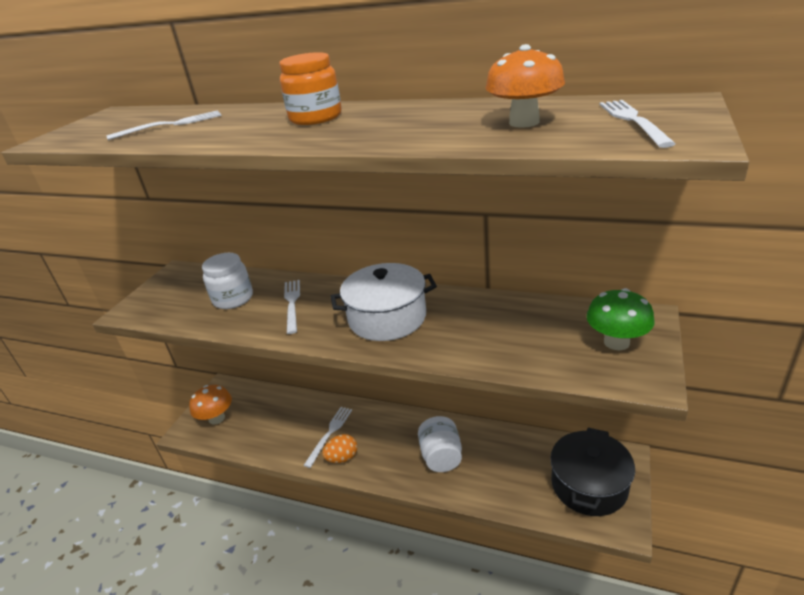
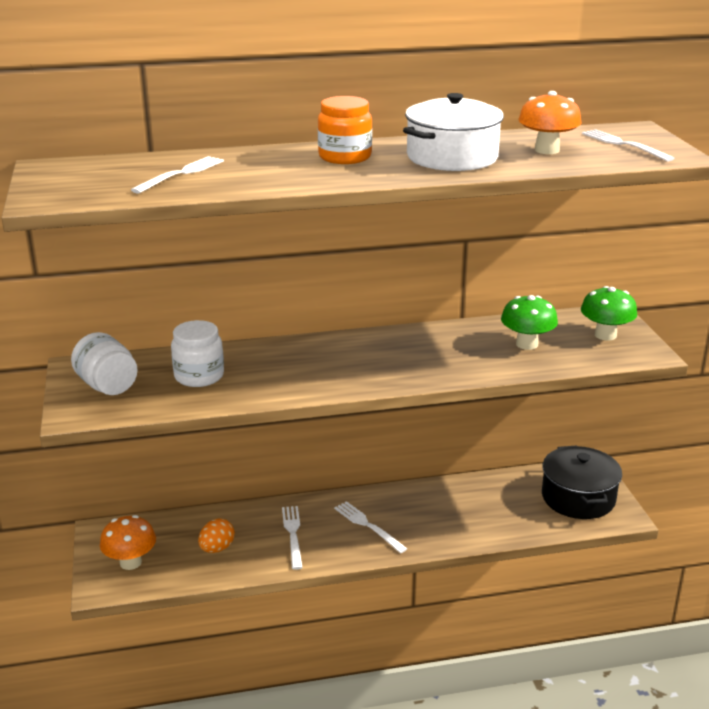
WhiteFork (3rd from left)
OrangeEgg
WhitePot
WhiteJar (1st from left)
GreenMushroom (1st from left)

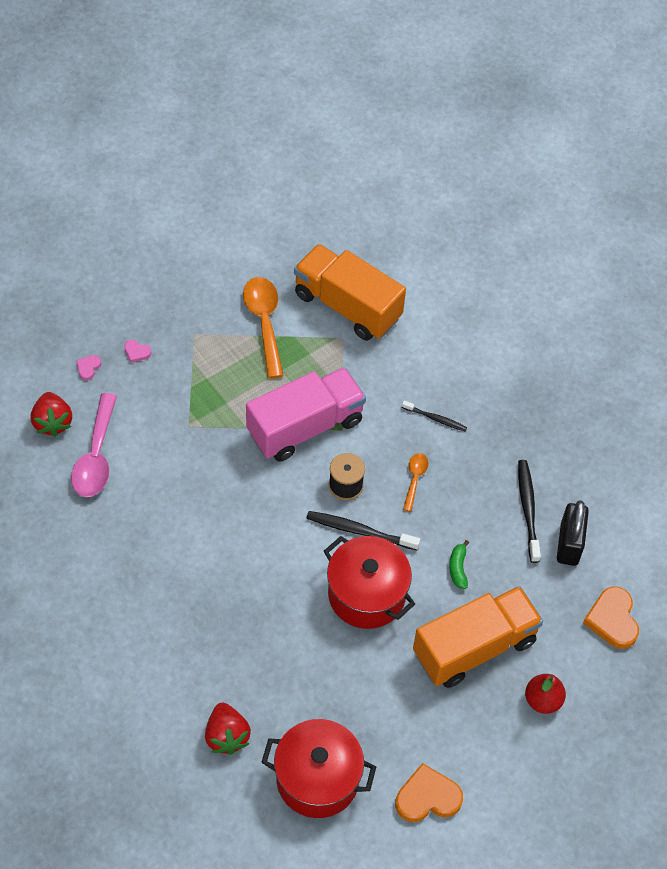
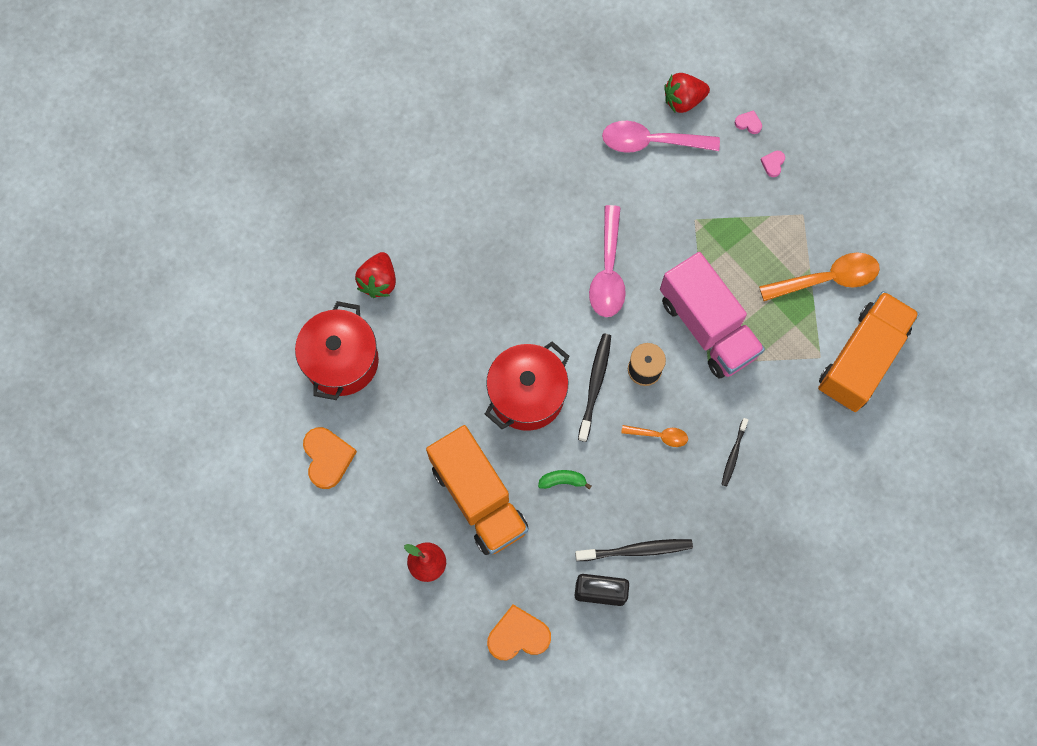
RedStrawberry (1st from left)
PinkSpoon (1st from left)

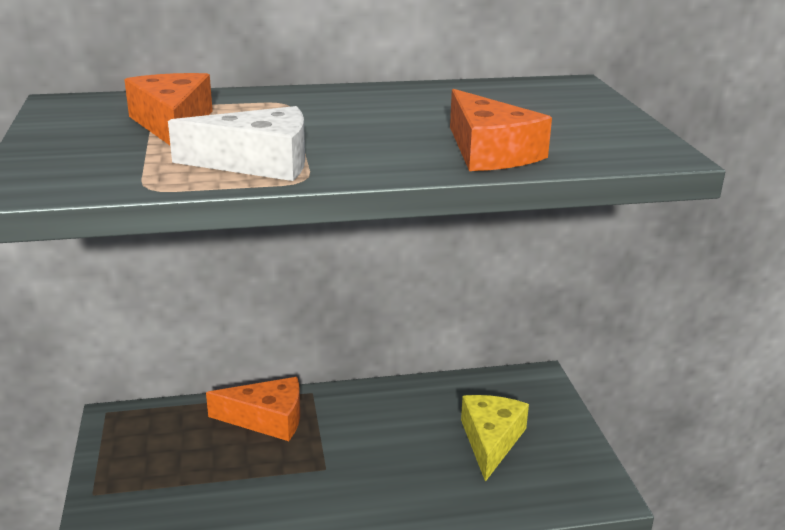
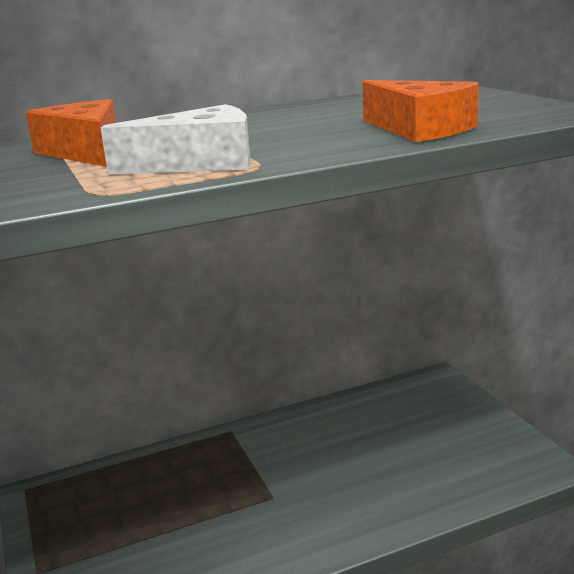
OrangeCheese (2nd from left in the first image)
YellowCheese

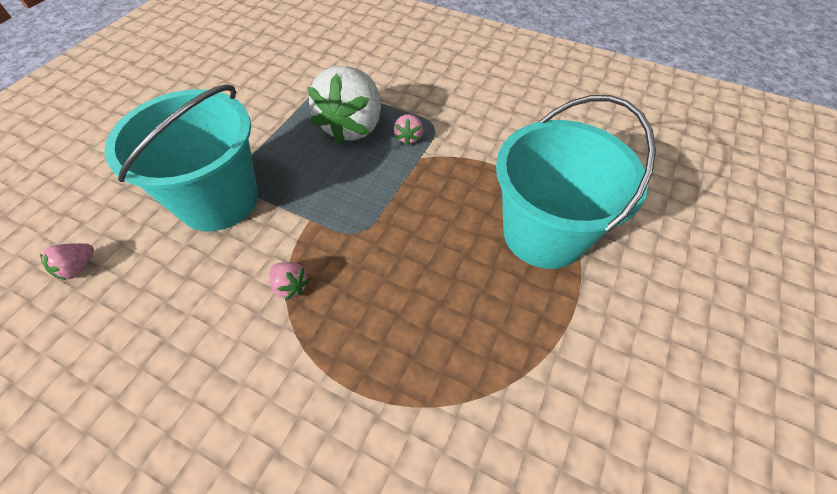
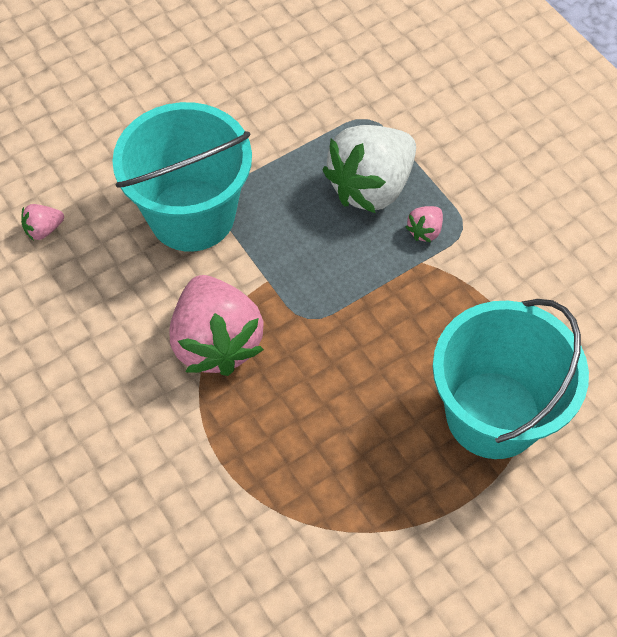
PinkStrawberry (2nd from left)

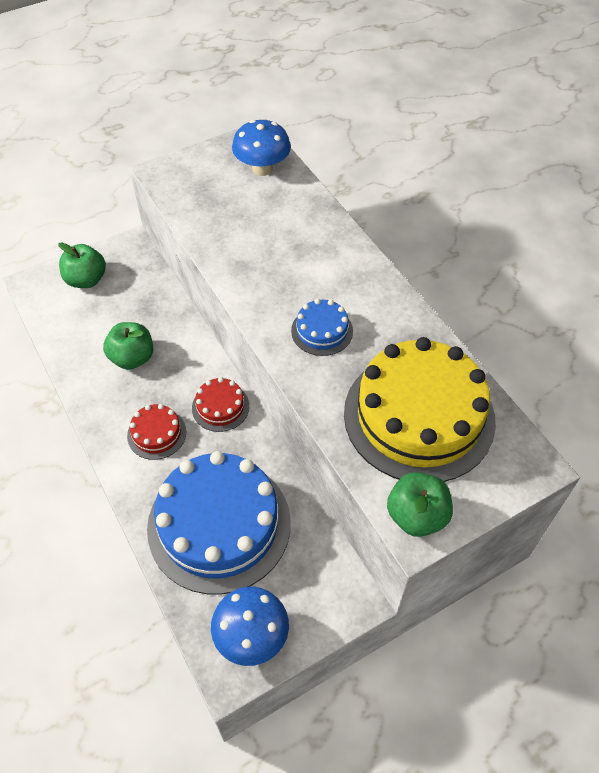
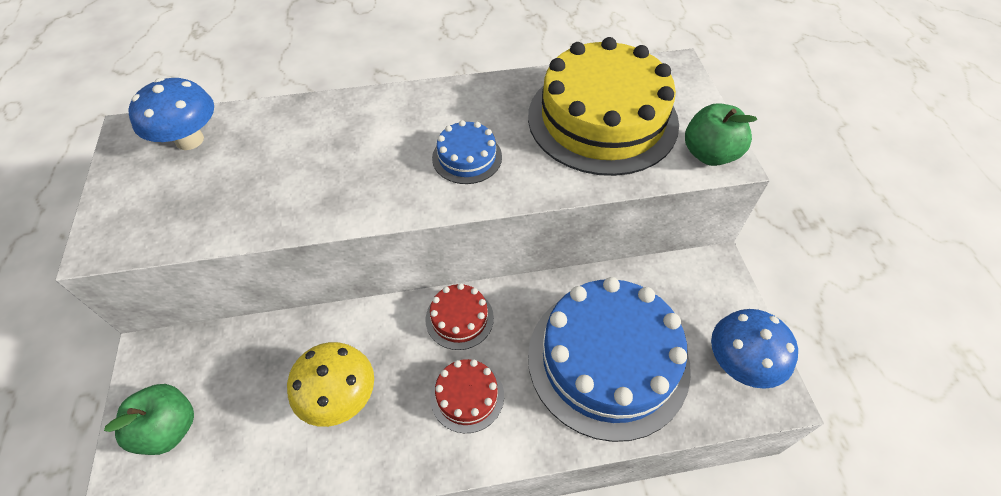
YellowMushroom

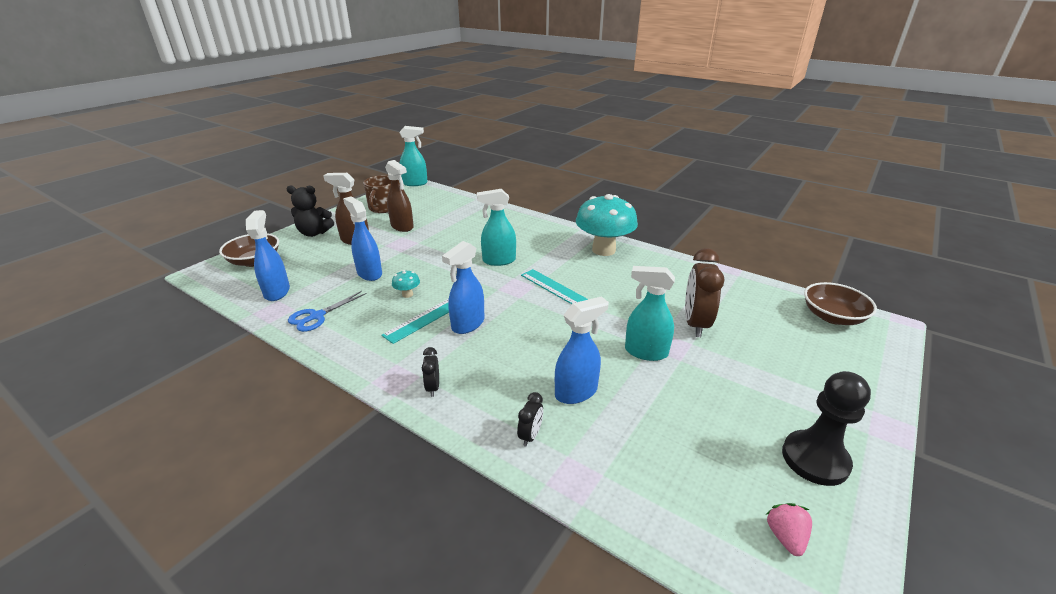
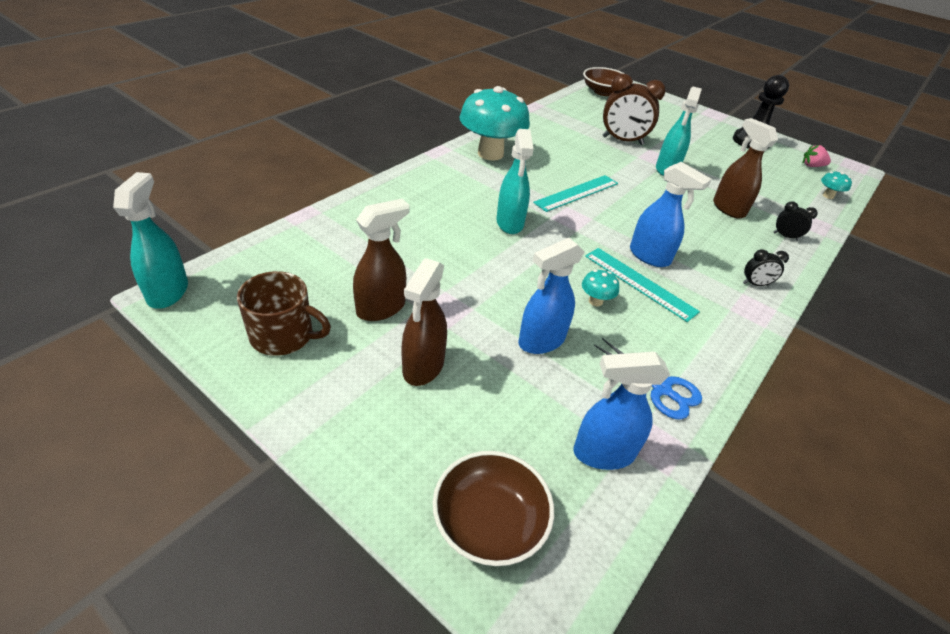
BlackTeddyBear
BrownSprayBottle (3rd from left)
TurquoiseMushroom (3rd from left)

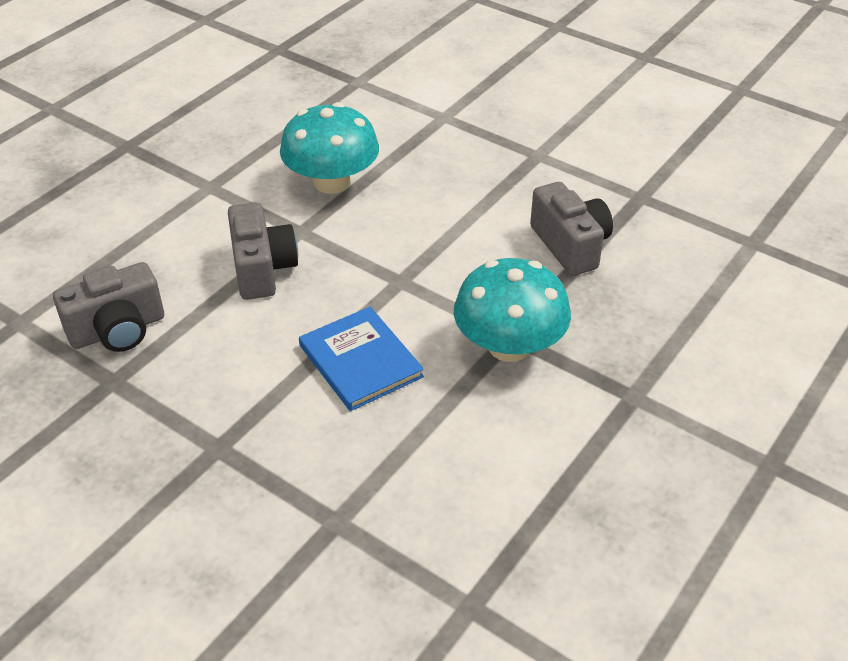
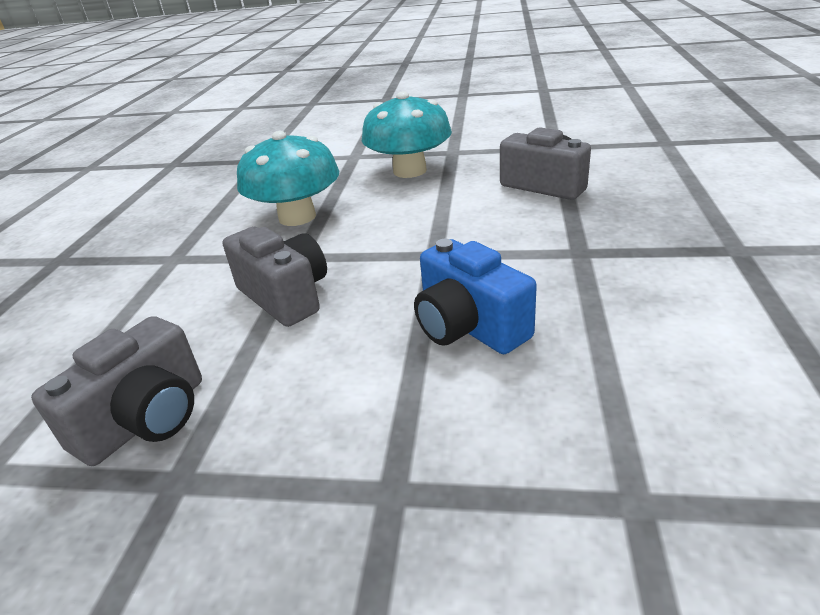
BlueCamera
TurquoiseMushroom (2nd from left)

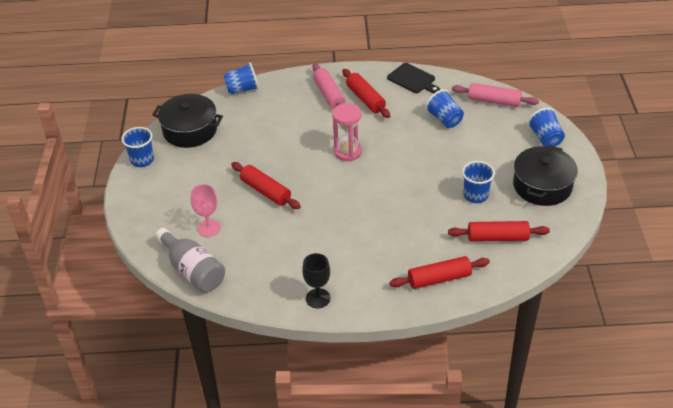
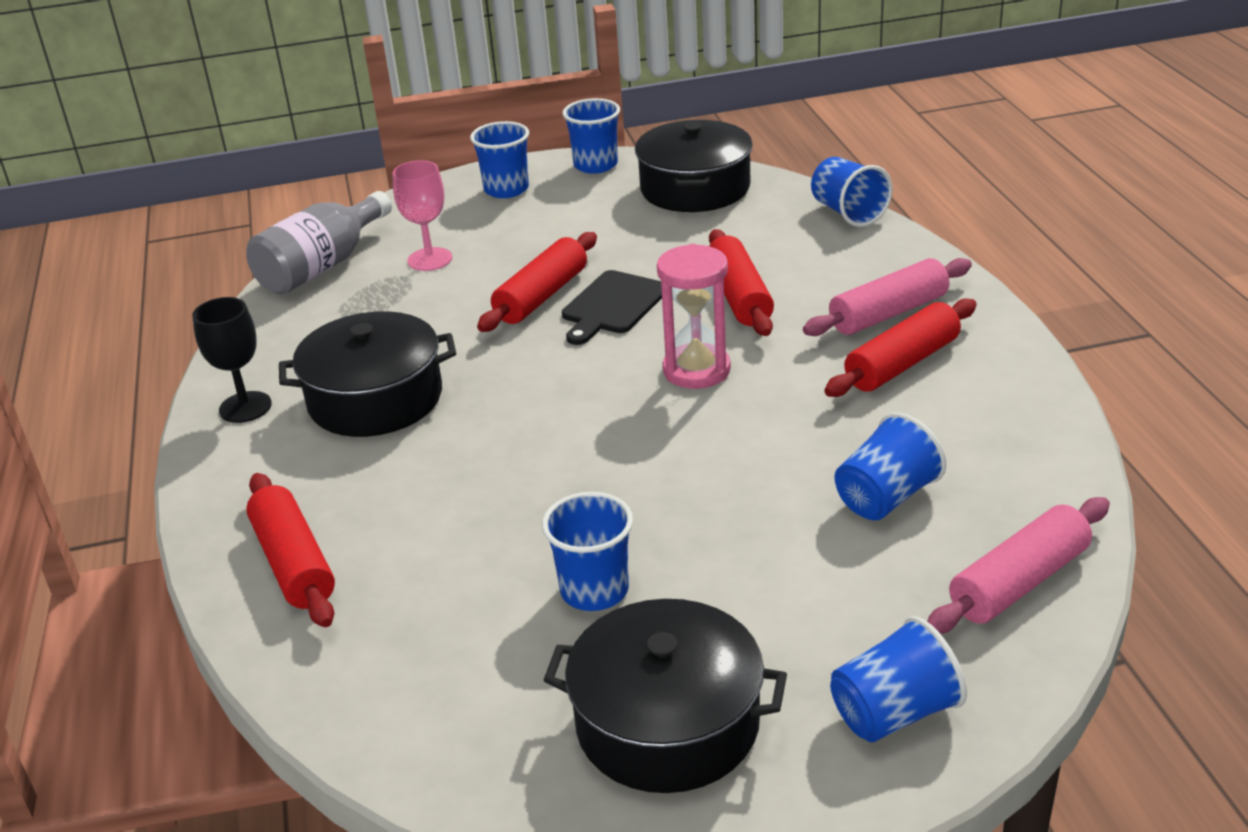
BlackCuttingBoard
RedRollingPin (3rd from left)
PinkRollingPin (2nd from left)
BlackPot (1st from left)
BlueCup (1st from left)

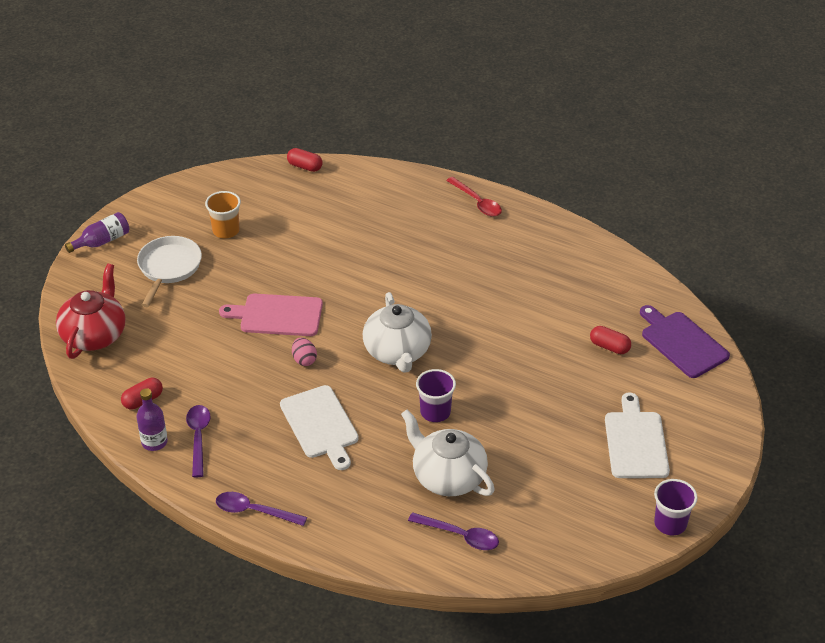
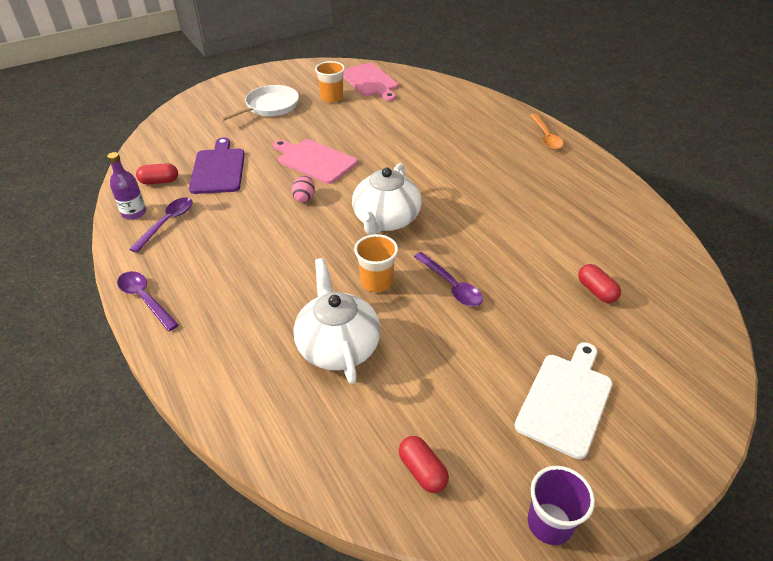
RedTeapot
PurpleBottle (1st from left in the first image)
WhiteCuttingBoard (1st from left in the first image)
RedCapsule (2nd from left)
PurpleSpoon (3rd from left)
OrangeCup (2nd from left)
OrangeSpoon
PurpleCuttingBoard
PinkCuttingBoard (2nd from left)

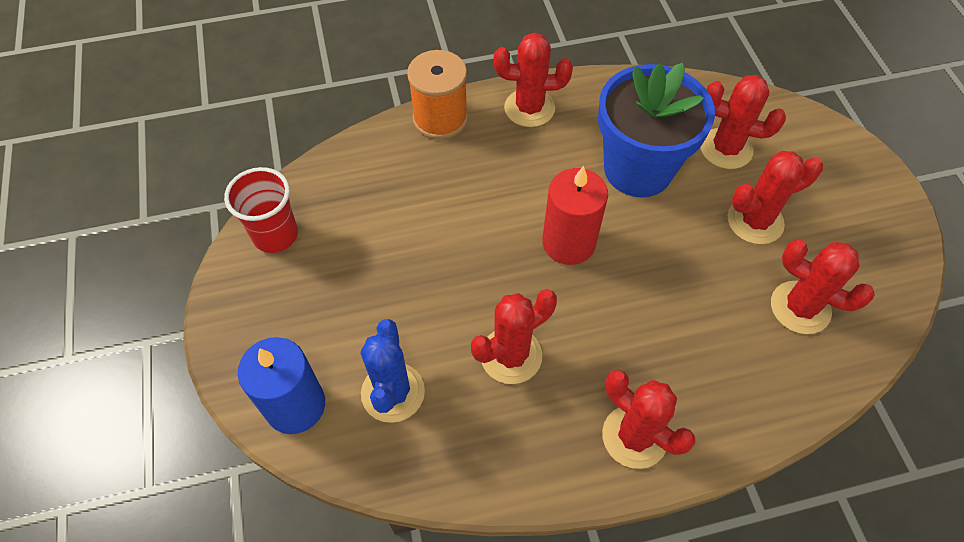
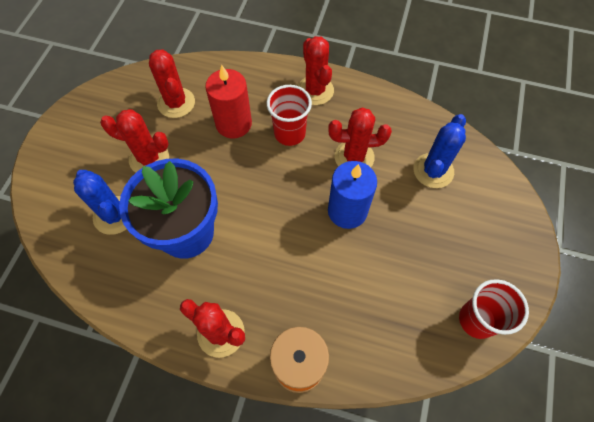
BlueCandle
RedCandle
BlueCactus (1st from left)
RedCup (1st from left)

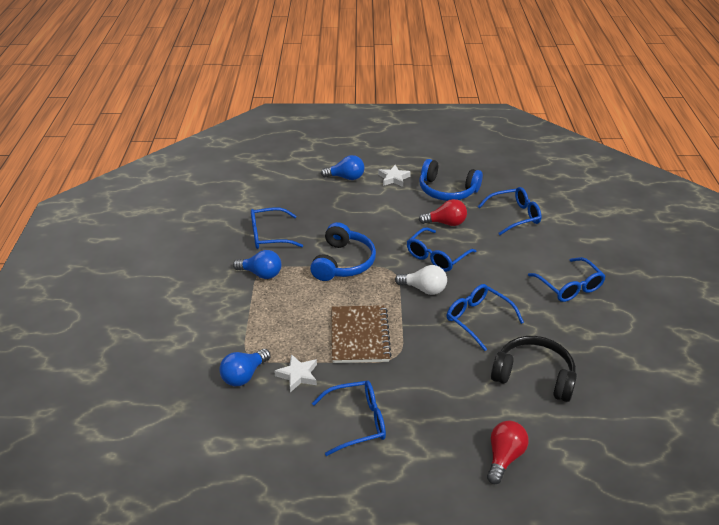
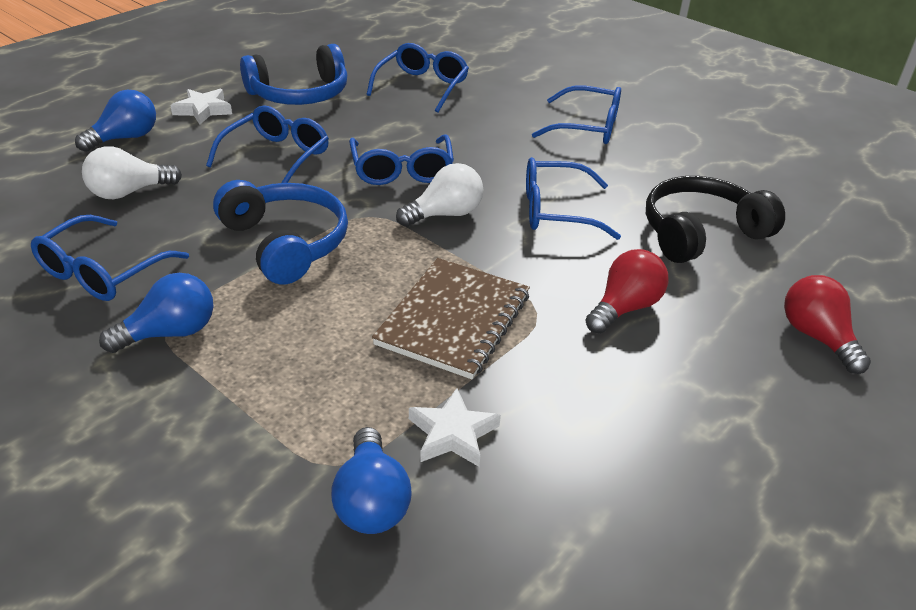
BlueGlasses (2nd from left)
BrownNotebook
RedLightBulb (1st from left)
WhiteLightBulb (1st from left)

